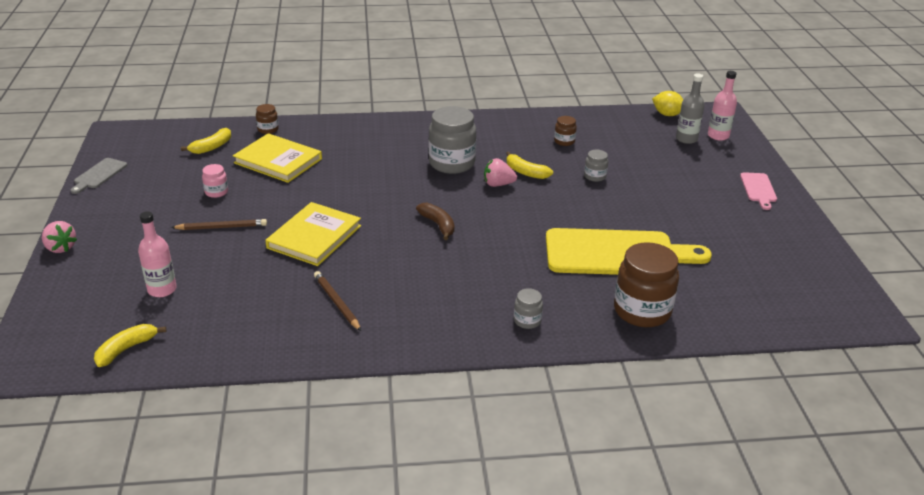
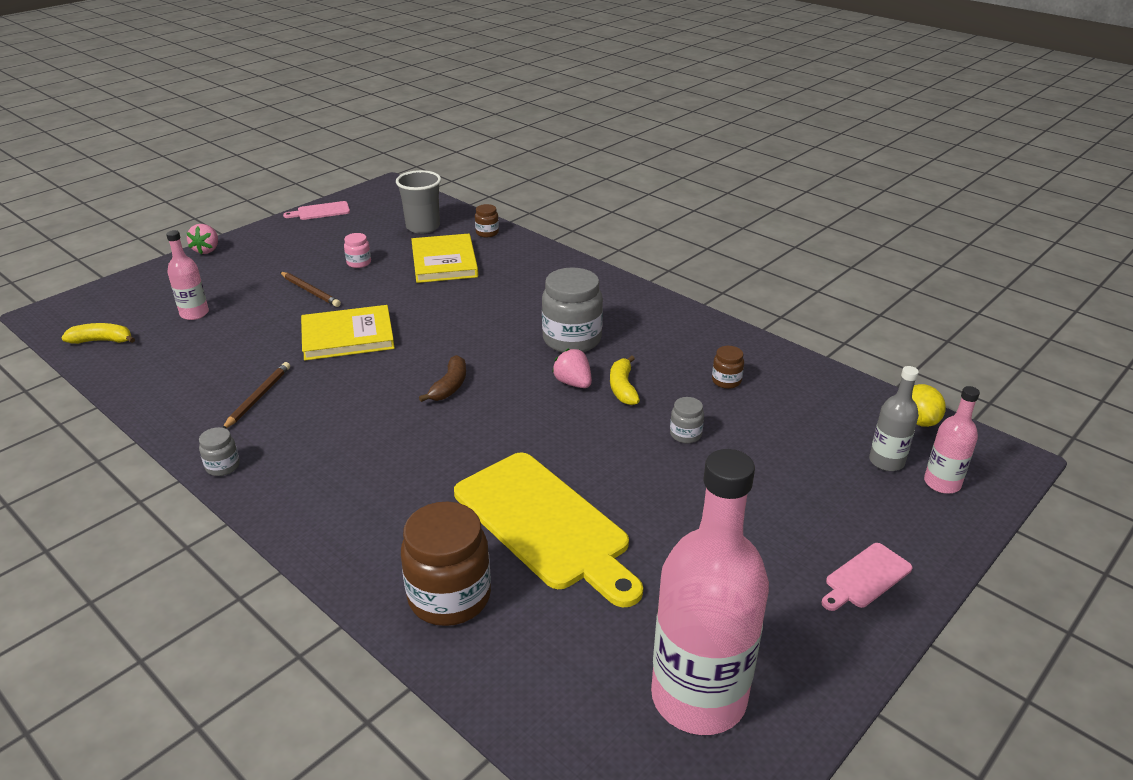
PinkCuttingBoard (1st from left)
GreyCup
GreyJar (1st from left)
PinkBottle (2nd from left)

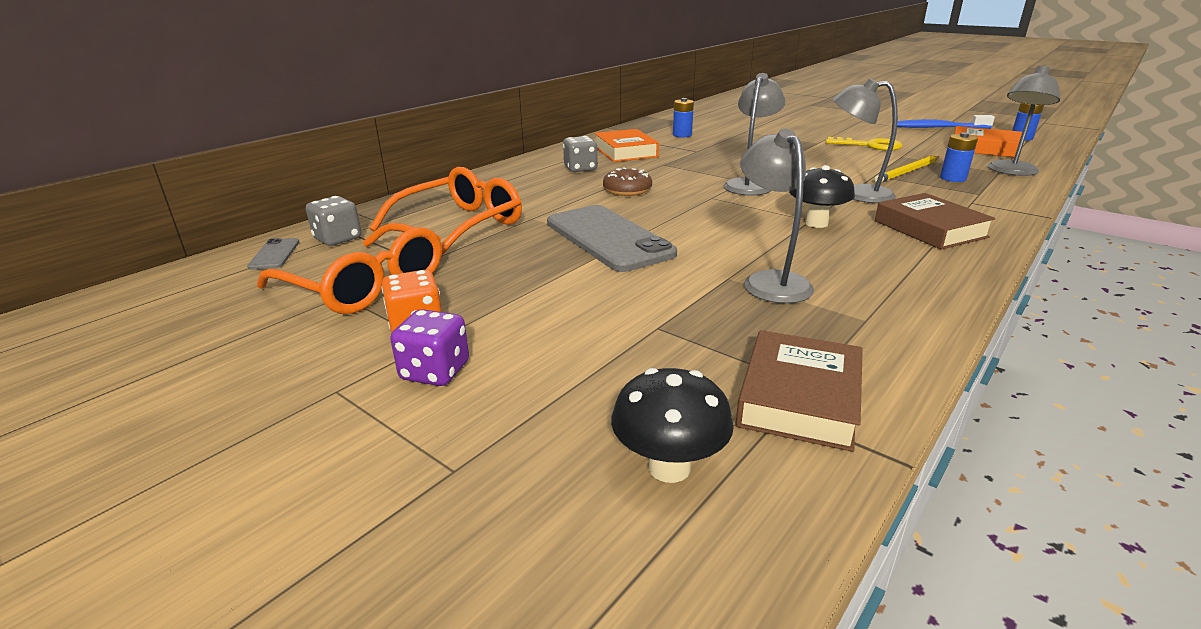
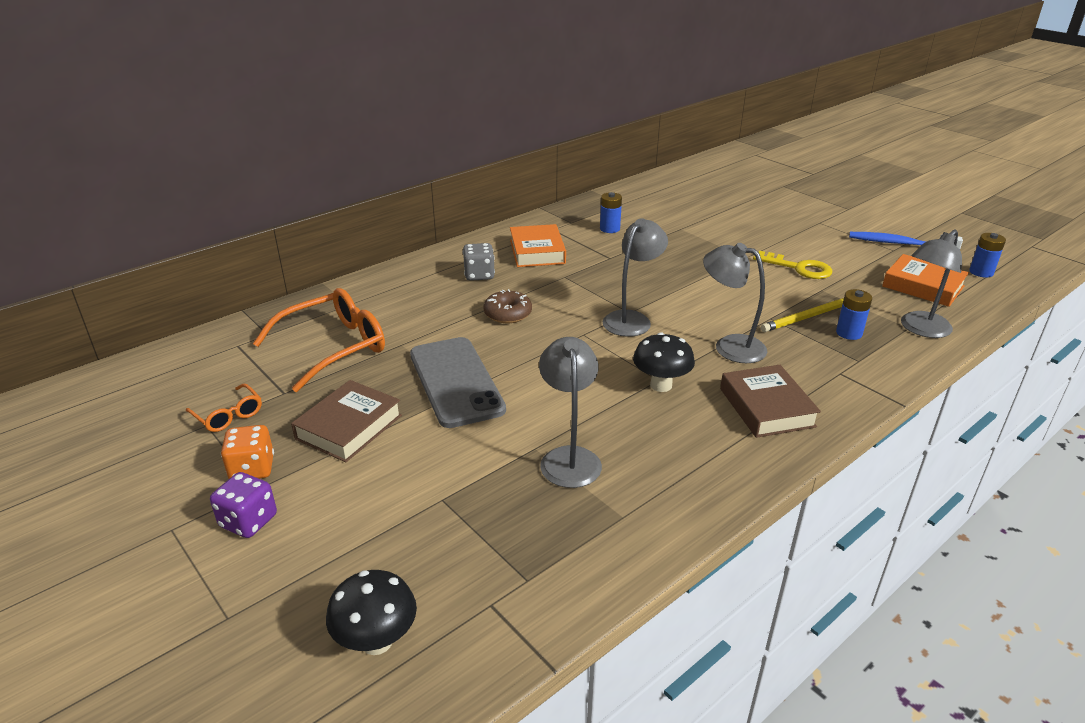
GreyPhone (1st from left in the first image)
OrangeGlasses (1st from left)
GreyDice (1st from left in the first image)
BrownBook (1st from left)

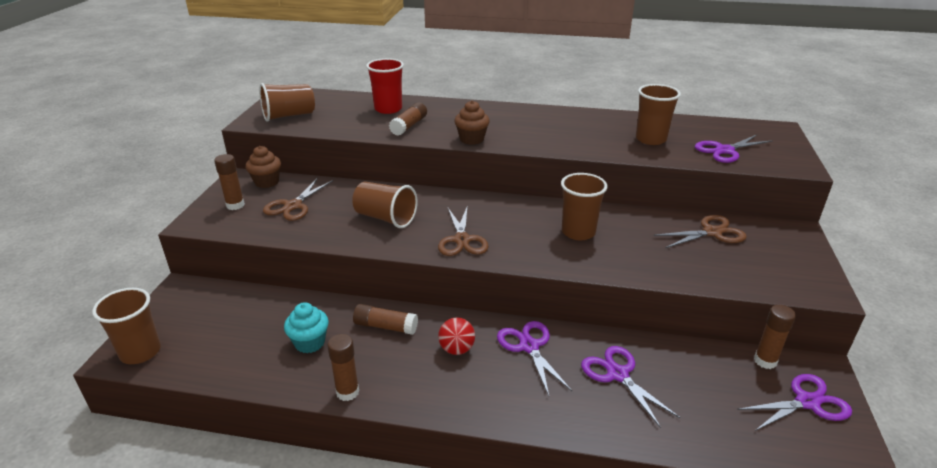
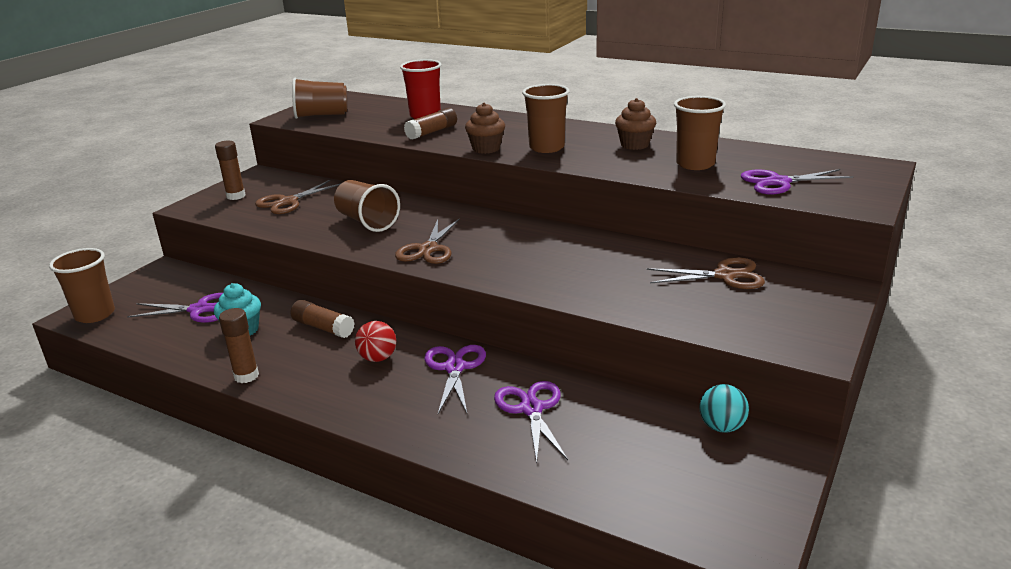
BrownCupcake (2nd from left)
BrownCup (4th from left)
PurpleScissors (1st from left)
TurquoiseBall

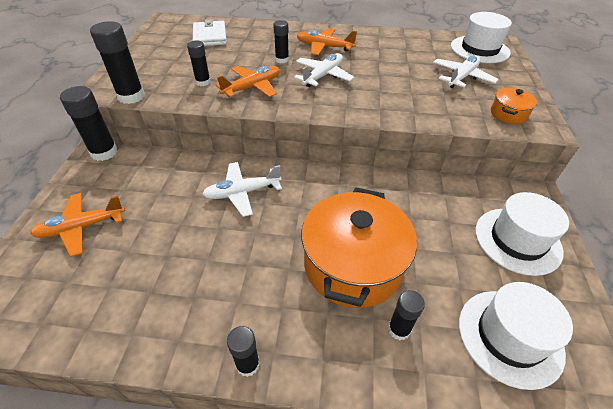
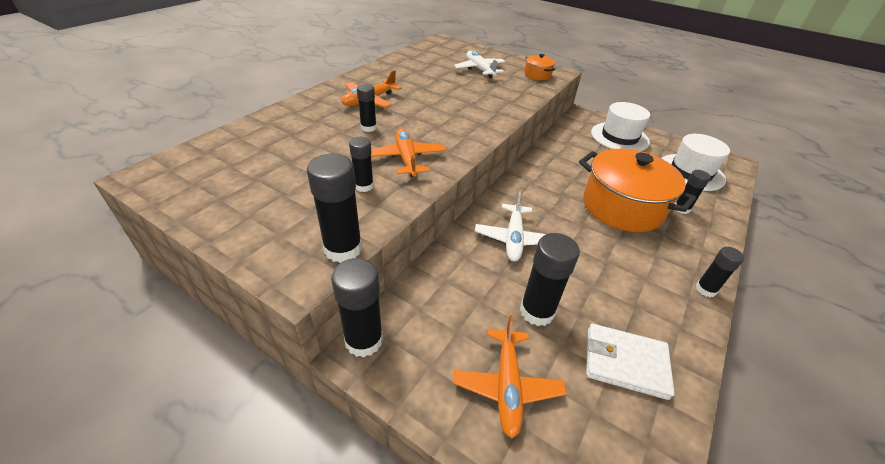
WhiteWallet
WhitePlane (2nd from left in the first image)
WhiteHat (1st from left in the first image)
BlackGlueStick (5th from left)

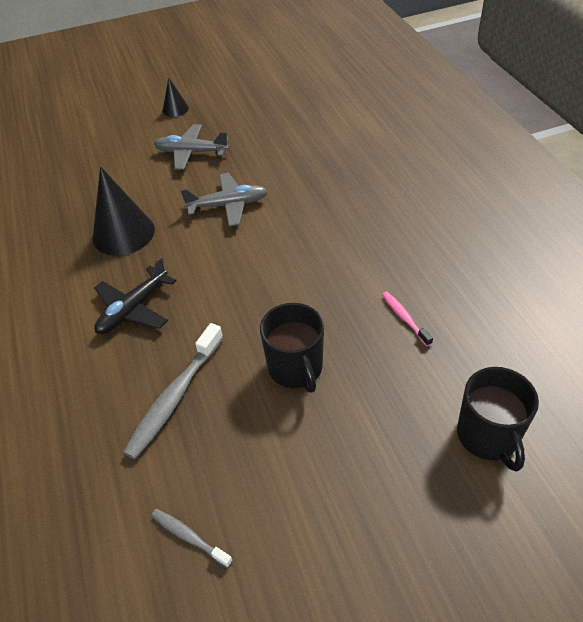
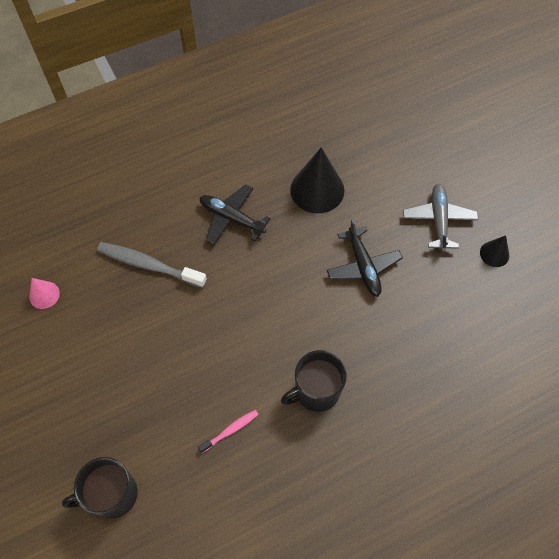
PinkCone
BlackCone (2nd from left)
BlackPlane (2nd from left)
BlackMug (2nd from left)

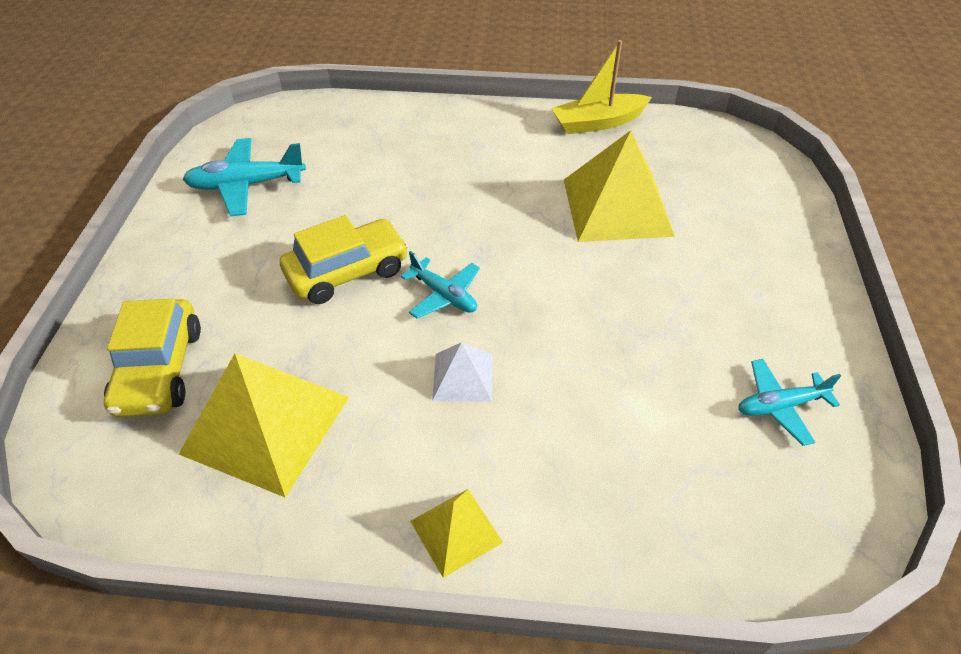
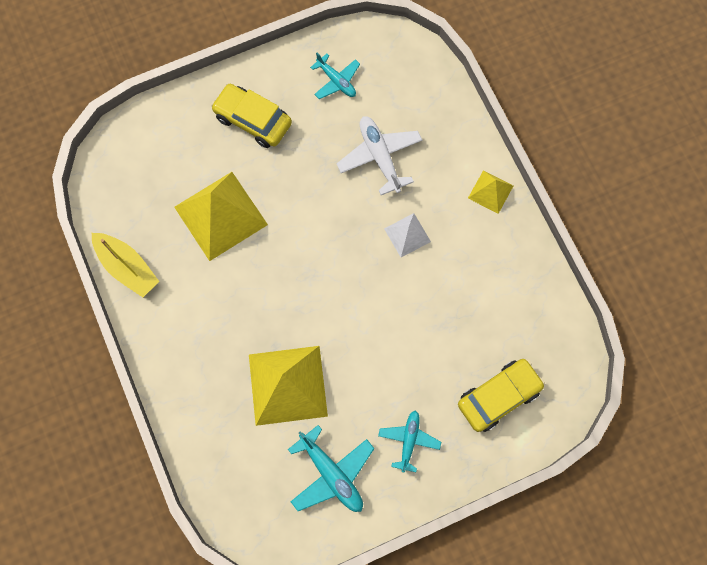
YellowPyramid (2nd from left)
YellowCar (1st from left)
TurquoisePlane (3rd from left)
WhitePlane

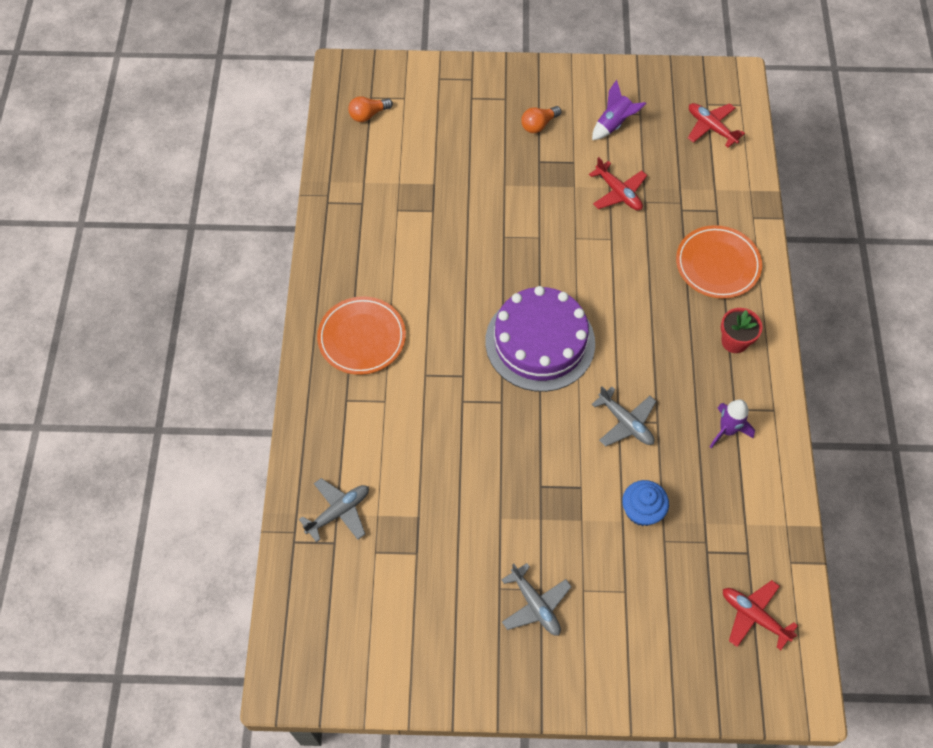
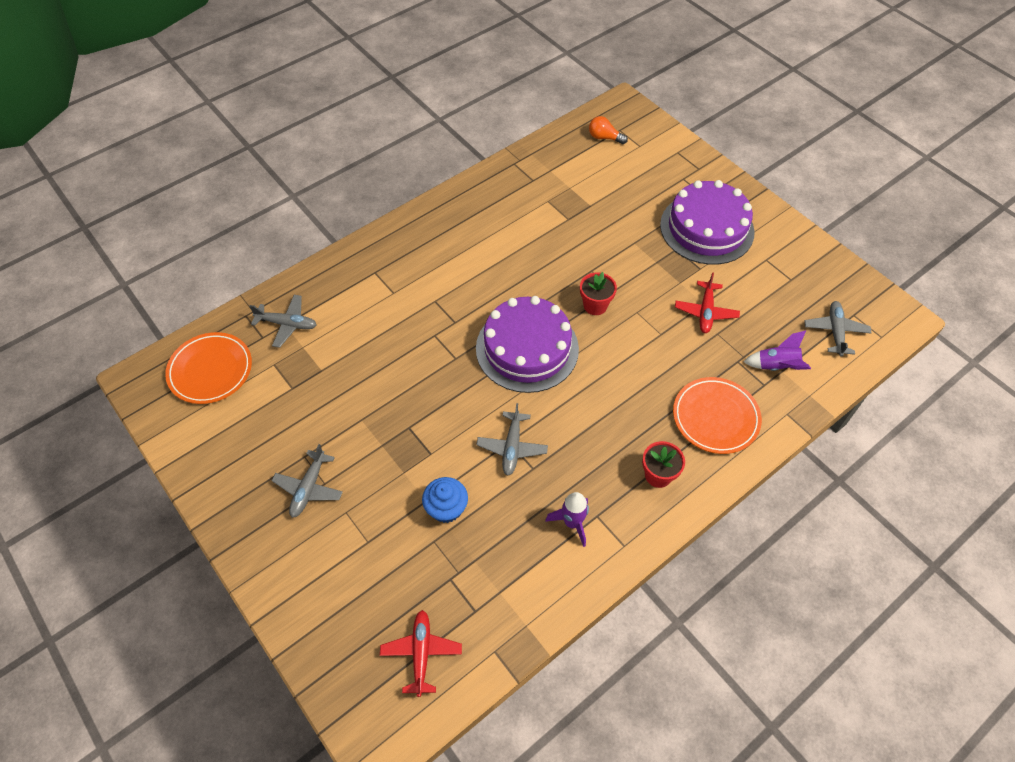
OrangePlate (1st from left)
PurpleCake (2nd from left)
PurpleRocket (2nd from left)
GreyPlane (4th from left)
RedFlowerPot (1st from left)

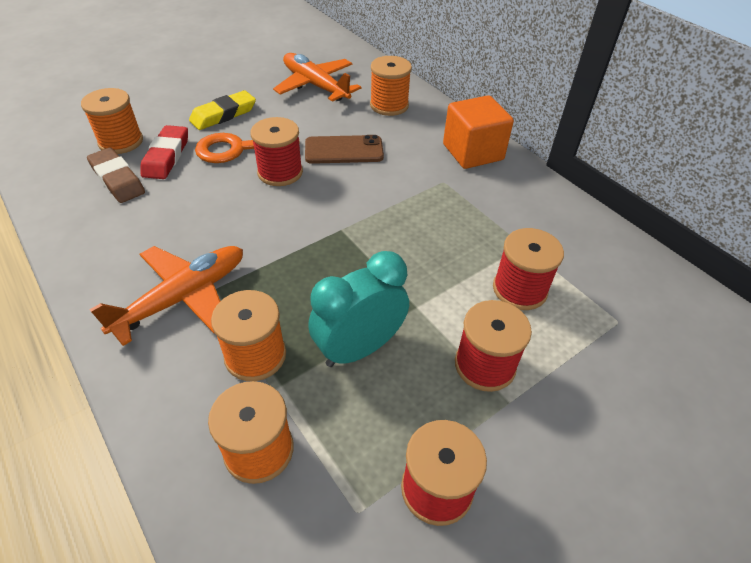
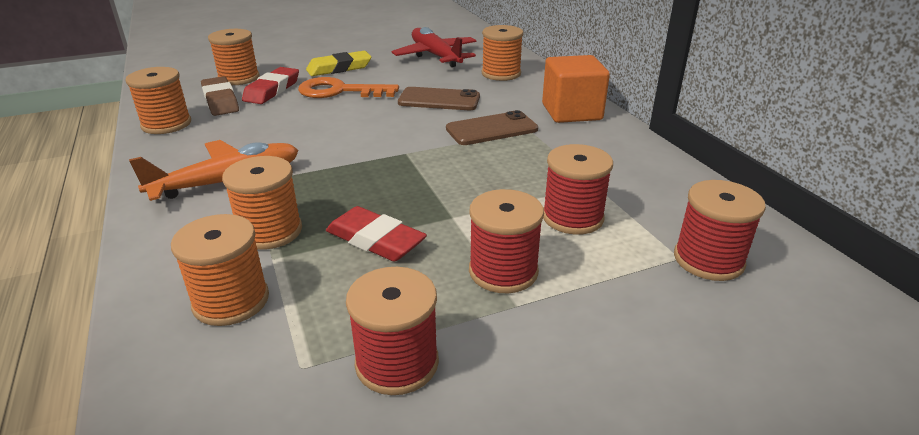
RedSpool (4th from left)
RedPlane
RedEraser (2nd from left)
OrangeSpool (1st from left)
BrownPhone (2nd from left)

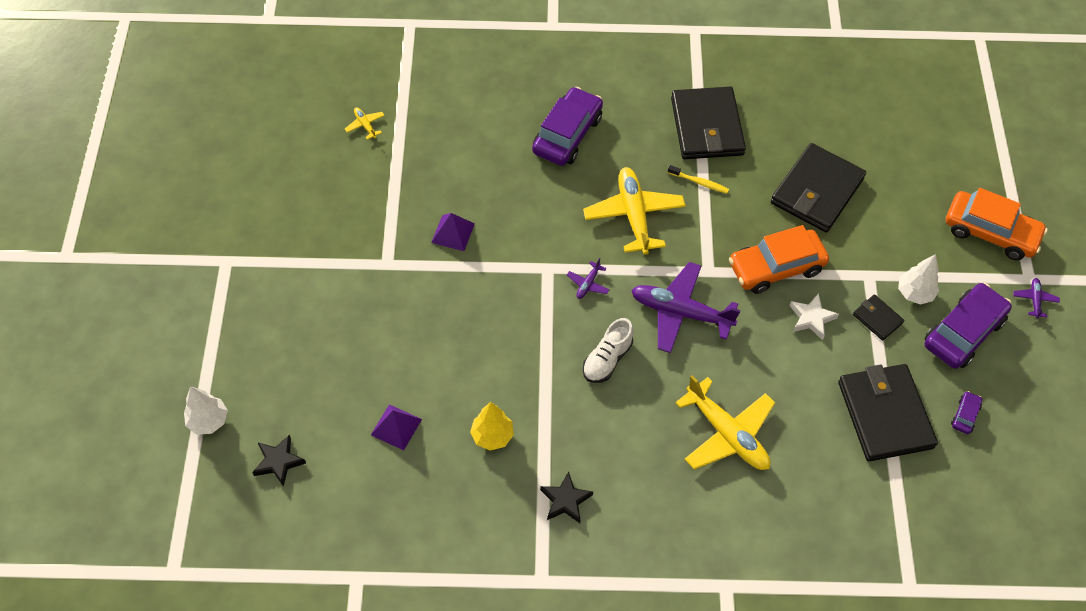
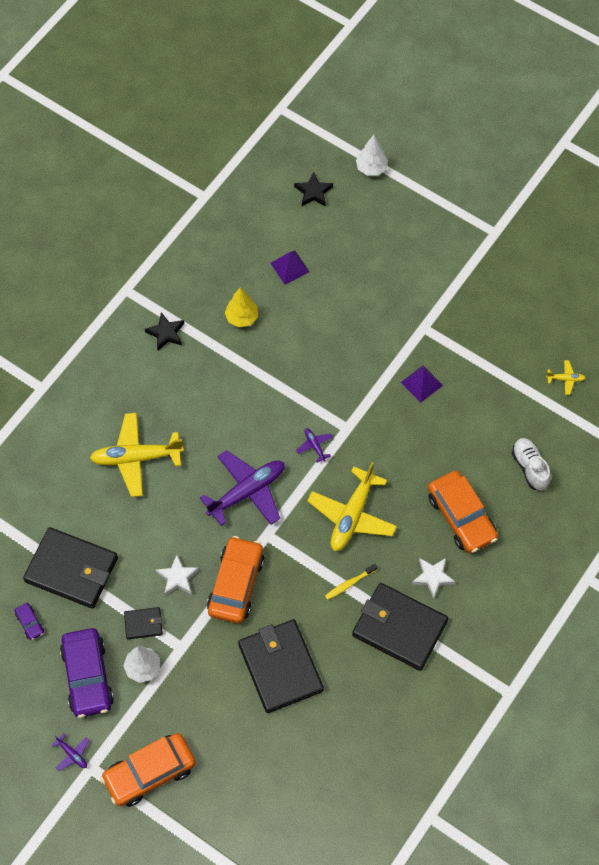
OrangeCar (3rd from left)
YellowPlane (2nd from left)
WhiteShoe
WhiteStar (2nd from left)

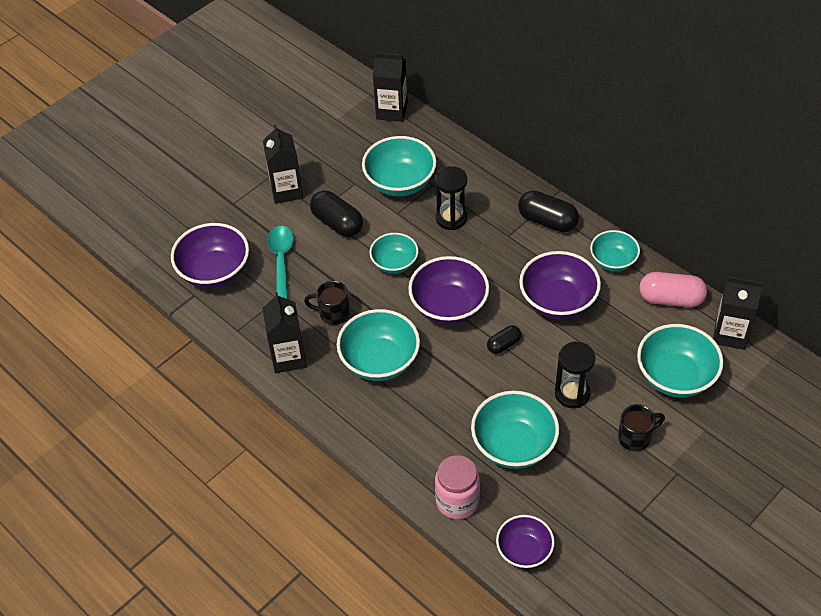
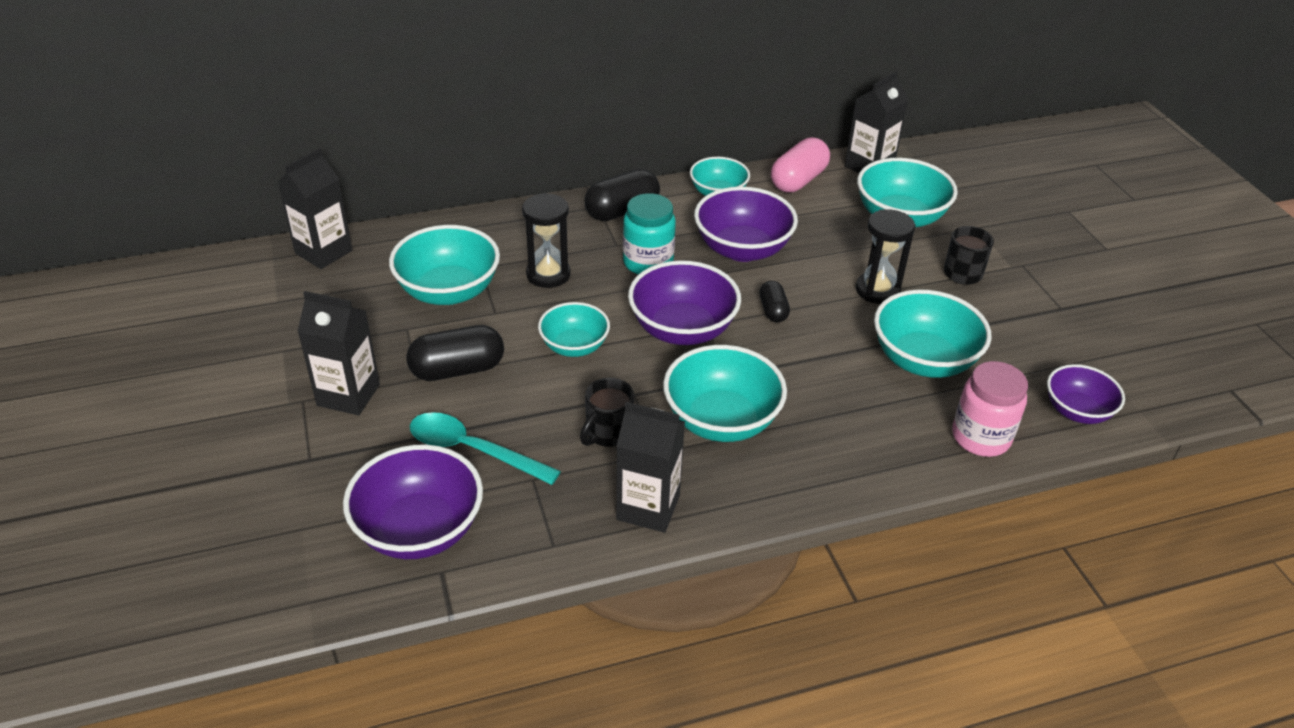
TurquoiseJar

